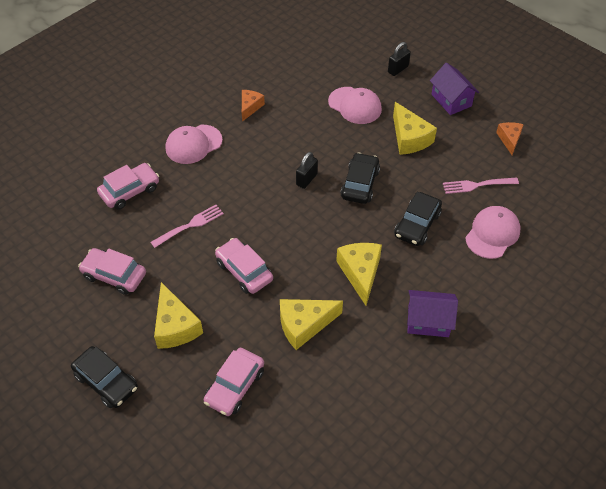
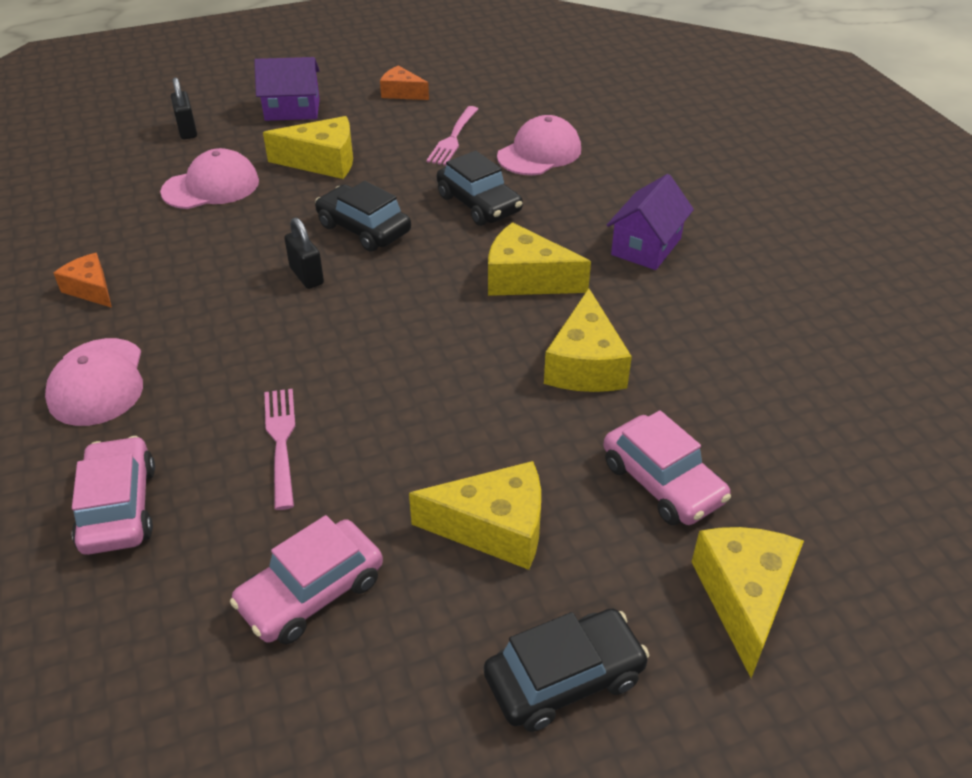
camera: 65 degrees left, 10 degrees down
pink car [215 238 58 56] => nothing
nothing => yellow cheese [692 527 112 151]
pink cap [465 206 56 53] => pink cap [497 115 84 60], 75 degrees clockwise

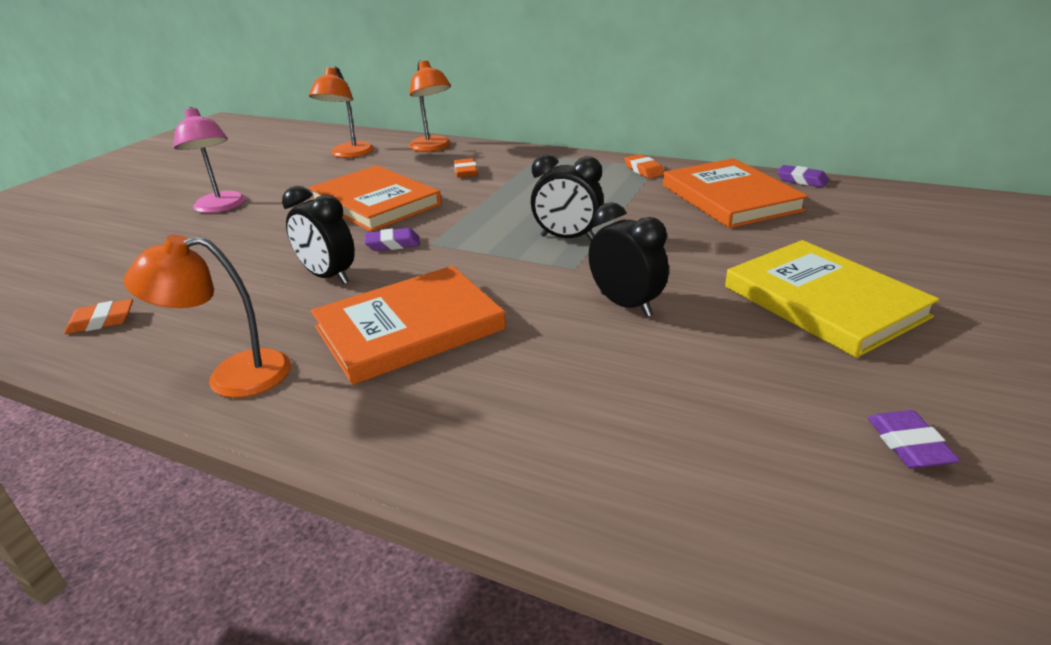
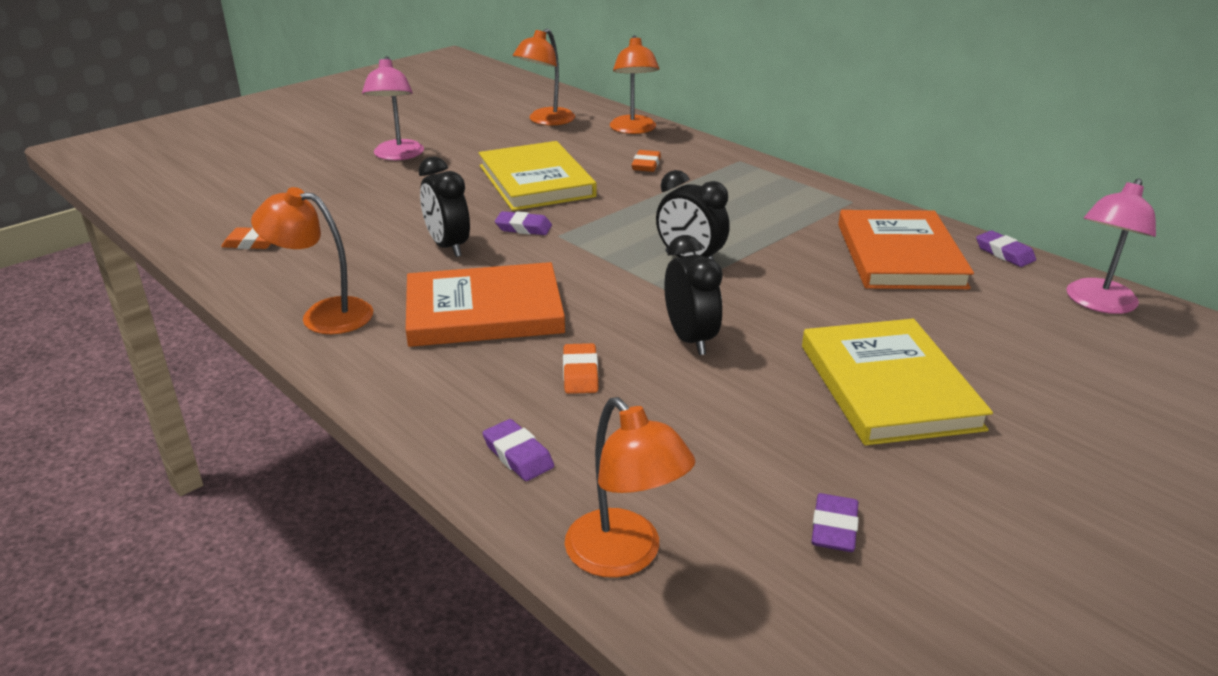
camera: 20 degrees right, 0 degrees up
nothing => purple eraser [483 419 71 62]
nothing => orange lamp [565 397 131 181]
nothing => pink lamp [1066 179 90 135]
orange eraser [624 154 40 24] => orange eraser [563 343 35 51], move
orange book [308 165 134 67] => yellow book [479 141 118 70]

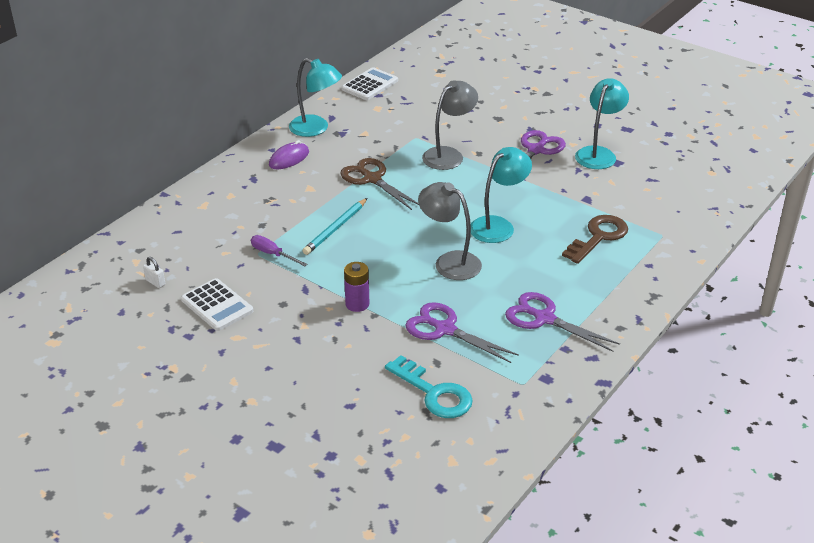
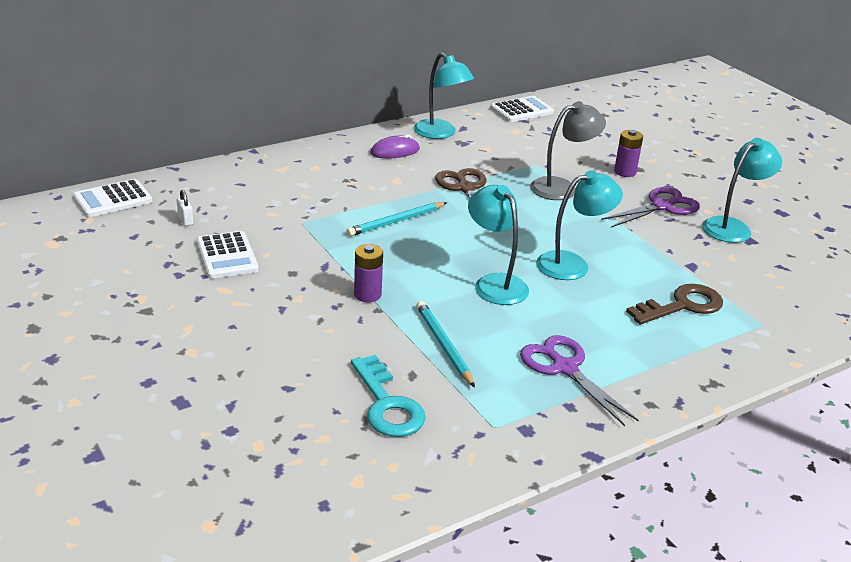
camera: 20 degrees right, 5 degrees down
purple screwdriver [251 235 56 32] => nothing
nothing => white calculator [73 179 79 38]
nothing => purple battery [614 130 29 47]
purple scissors [405 302 114 61] => turquoise pencil [416 301 59 87]
grey lamp [418 182 64 98] => turquoise lamp [468 185 61 120]

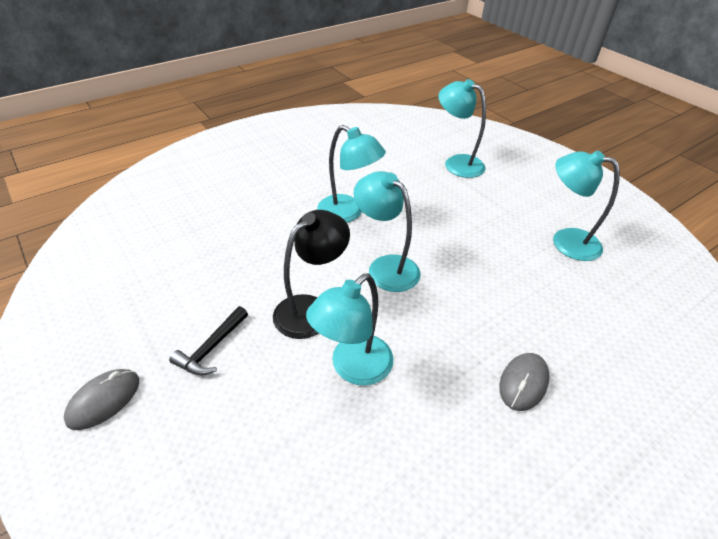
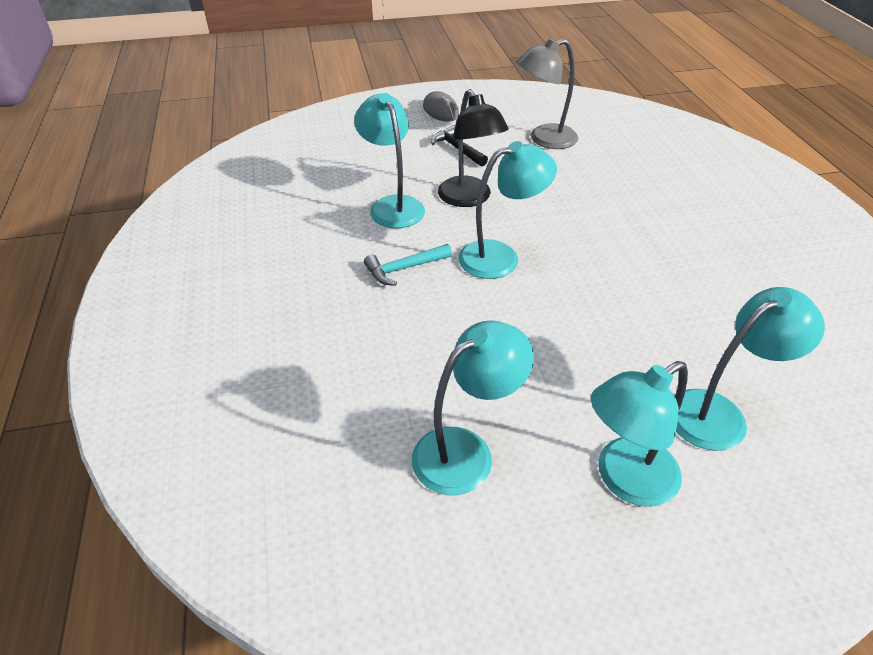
camera: 115 degrees right, 0 degrees up
grey mouse [499 353 51 58] => nothing
nothing => turquoise hammer [364 244 88 42]
nothing => grey lamp [517 38 61 111]
turquoise lamp [317 125 69 98] => turquoise lamp [591 361 97 146], move

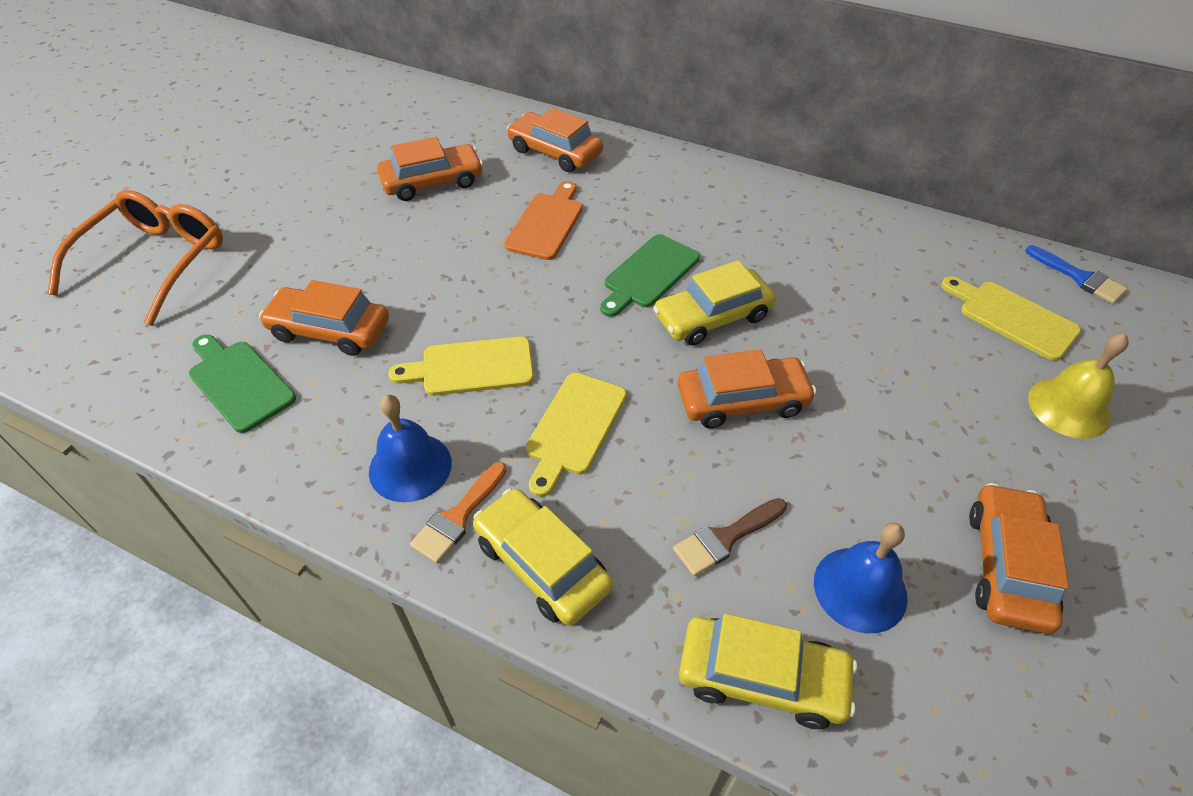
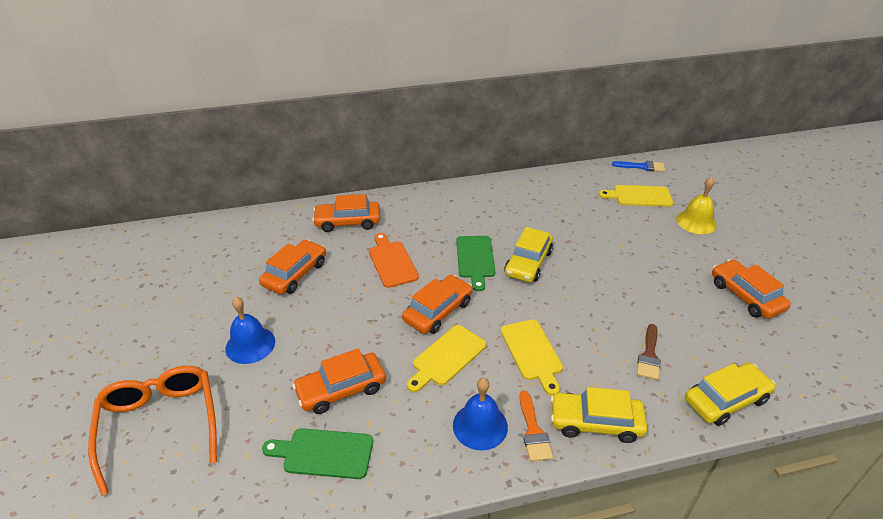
camera: 40 degrees left, 10 degrees down
orange car [678 349 138 80] => orange car [402 275 71 59], move
blue bell [814 523 94 110] => blue bell [225 297 50 67], move

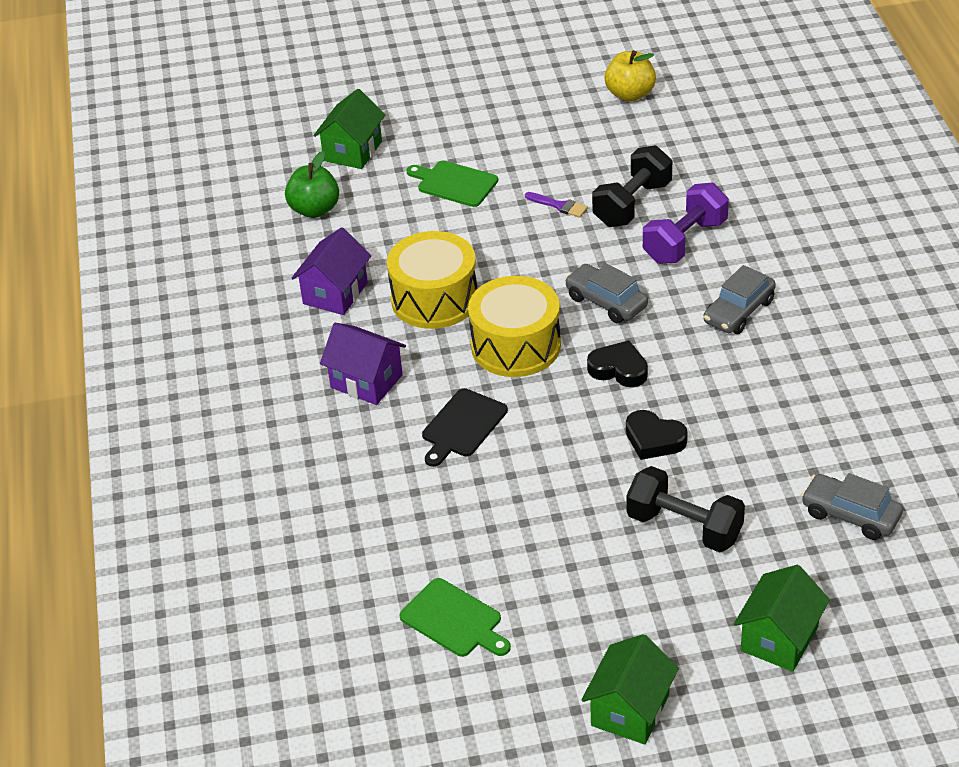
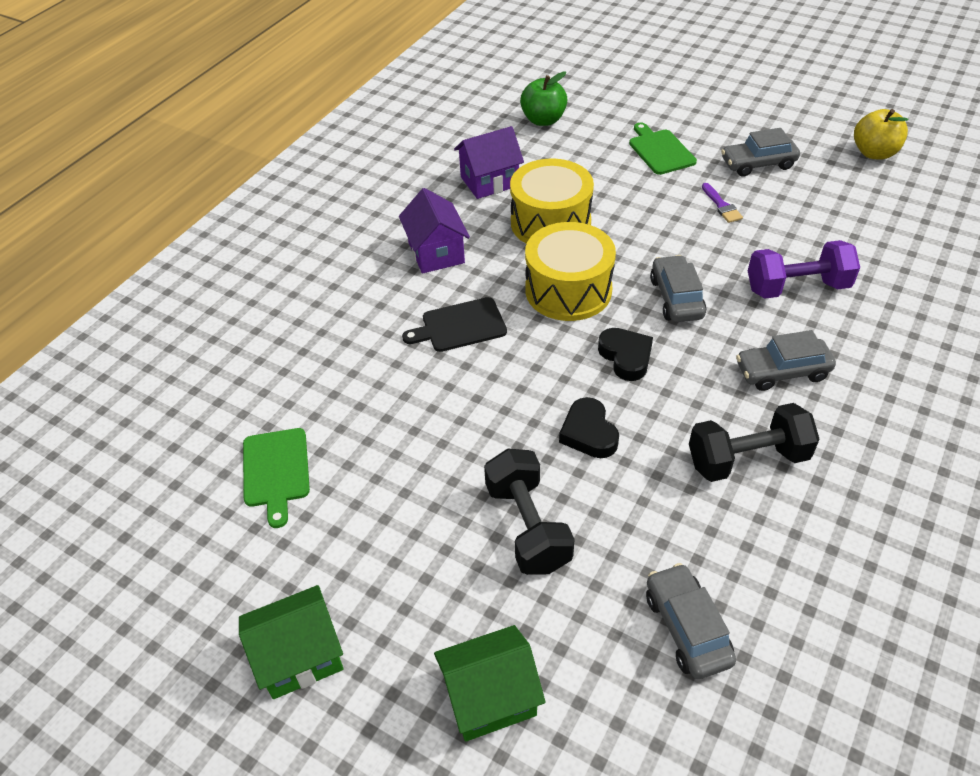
camera: 40 degrees right, 5 degrees up
green house [313 89 72 80] => nothing
nothing => grey car [721 128 79 49]
black dumbbell [592 145 80 82] => black dumbbell [689 403 131 79], move

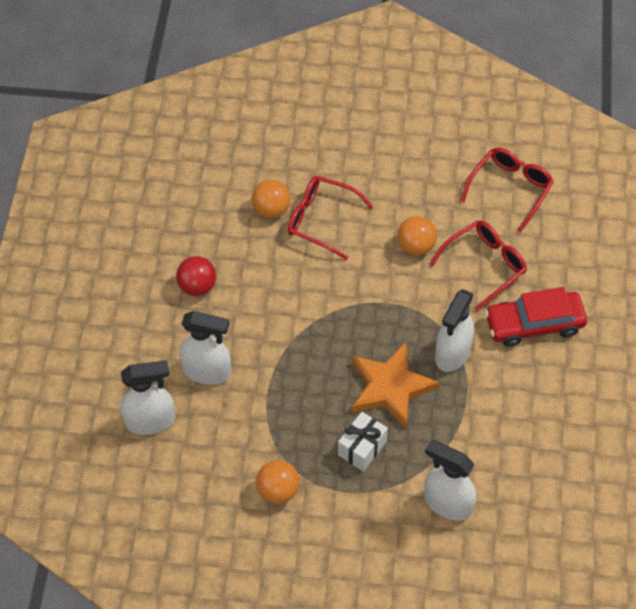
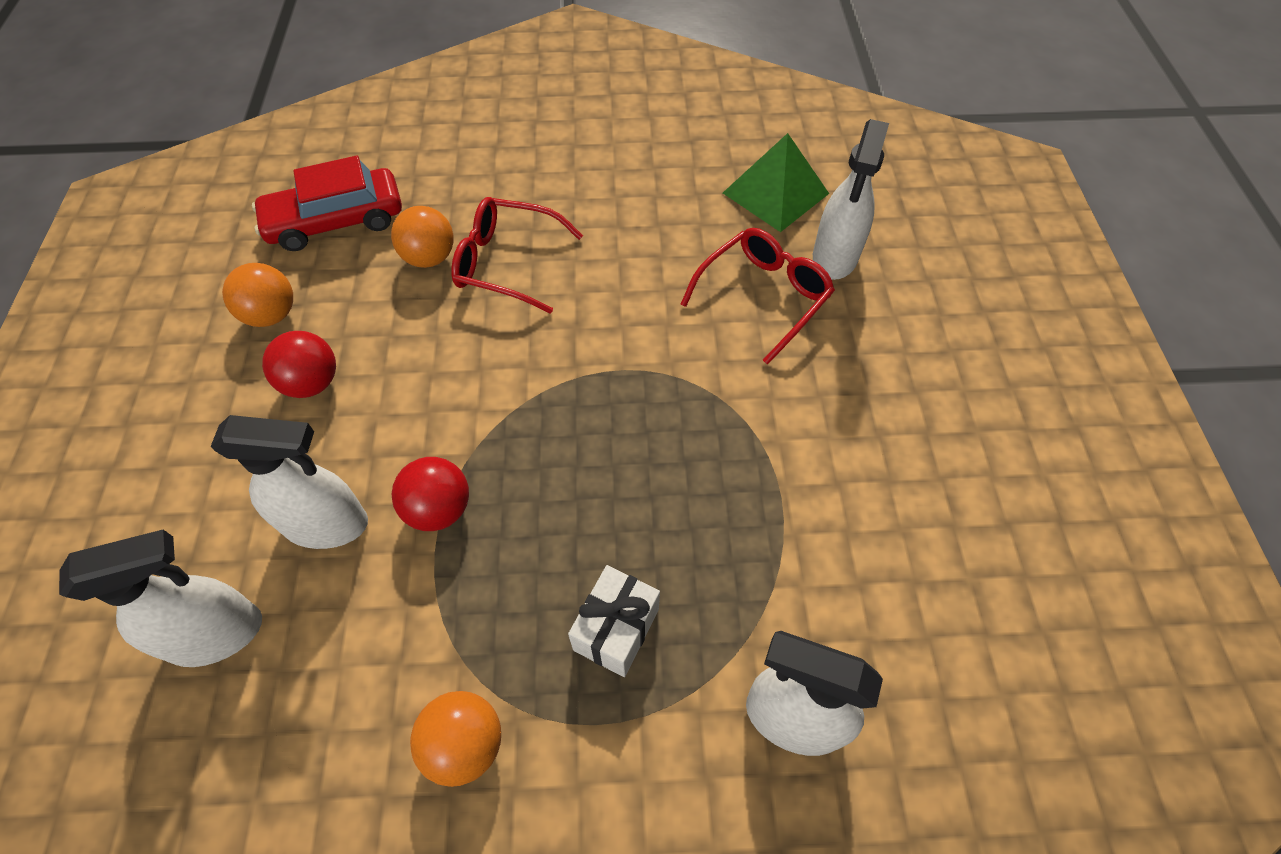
camera: 10 degrees left, 0 degrees up
orange star [352 342 88 87] => nothing
nothing => red ball [392 457 77 74]
orange ball [398 216 39 40] => orange ball [222 263 71 64], move
white spray bottle [435 289 39 83] => white spray bottle [813 119 76 161], move
red car [485 287 102 60] => red car [252 156 150 95], move
red glasses [461 148 93 85] => green pyramid [723 133 106 99]

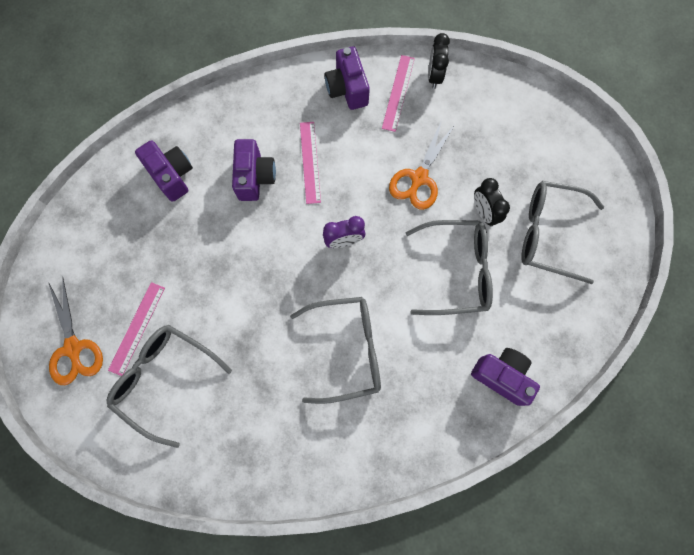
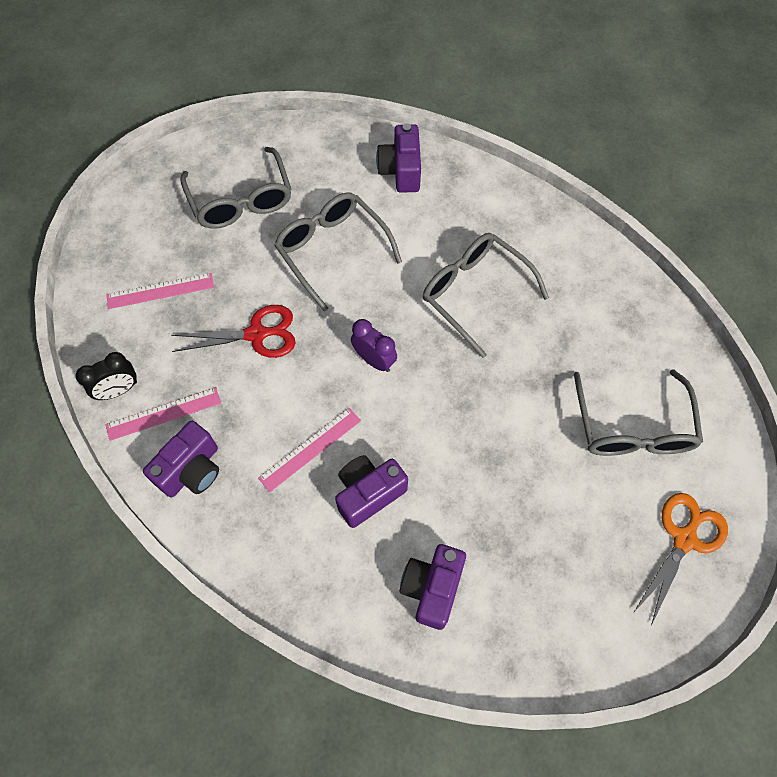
camera: 125 degrees left, 10 degrees down
black clock [474 178 36 48] => nothing
pink ruler [108 282 57 94] => pink ruler [106 273 108 36], move
orange scissors [389 120 65 90] => red scissors [171 305 124 53]

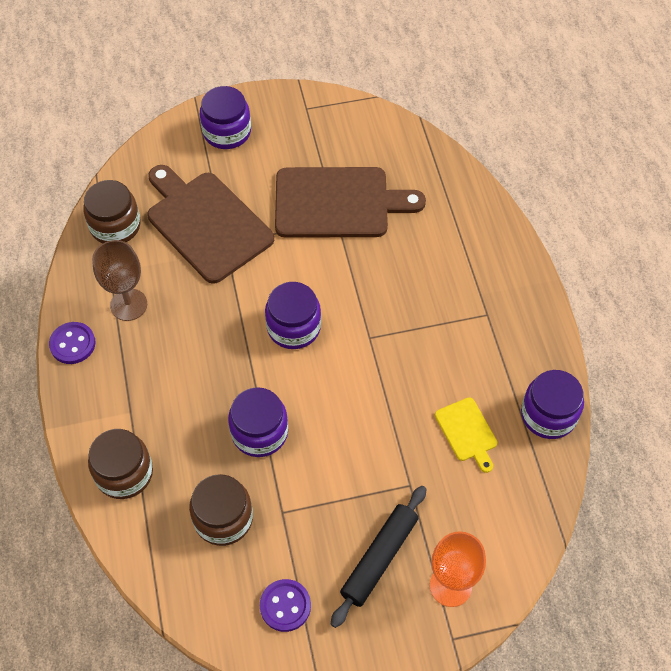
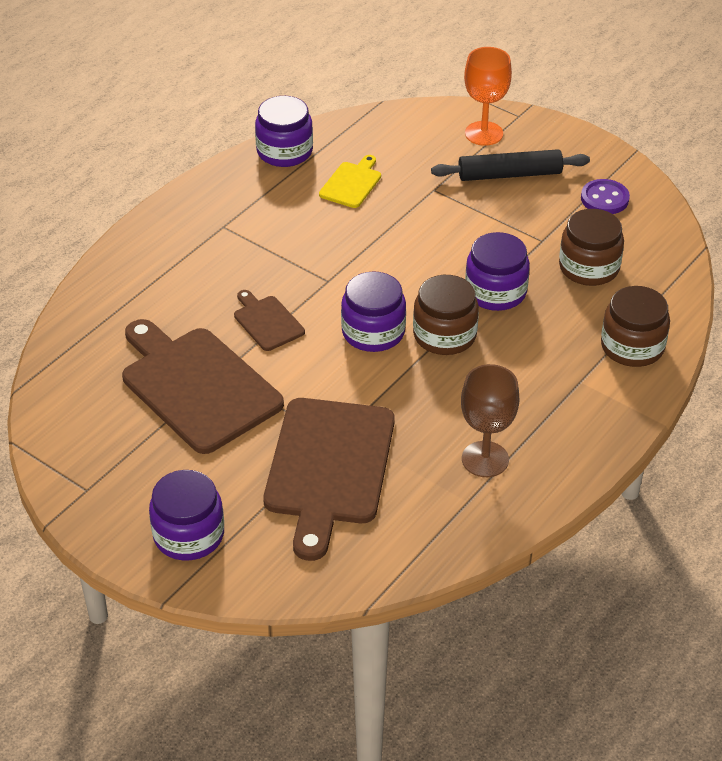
camera: 130 degrees left, 15 degrees down
purple button [49 322 47 42] => nothing
nothing => brown cutting board [234 290 71 61]
brown jar [83 180 58 63] => brown jar [413 275 66 80], move

